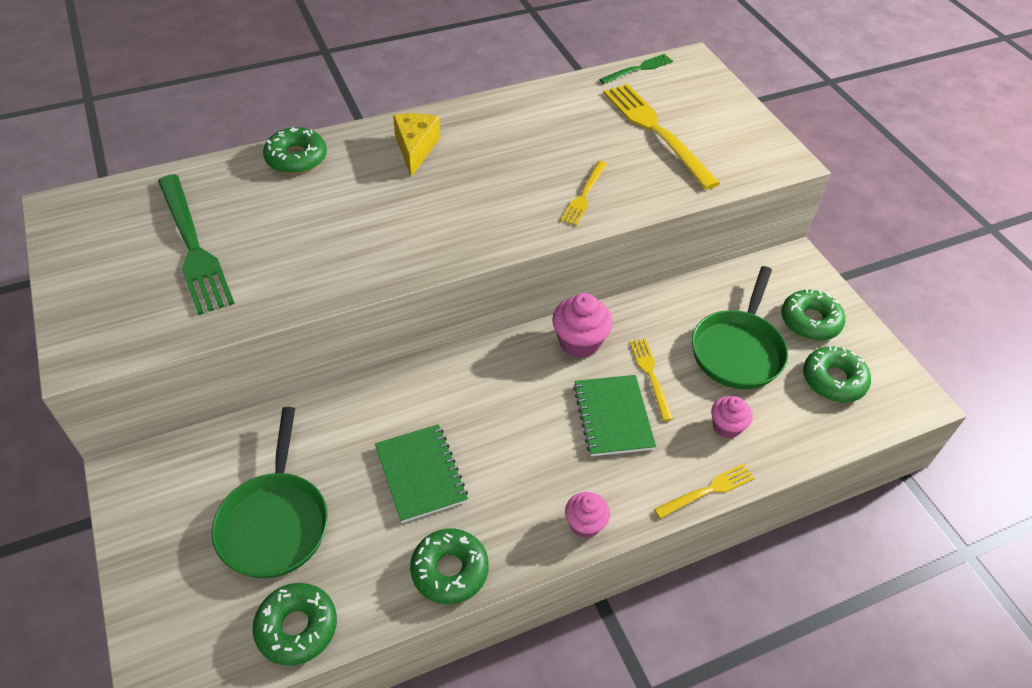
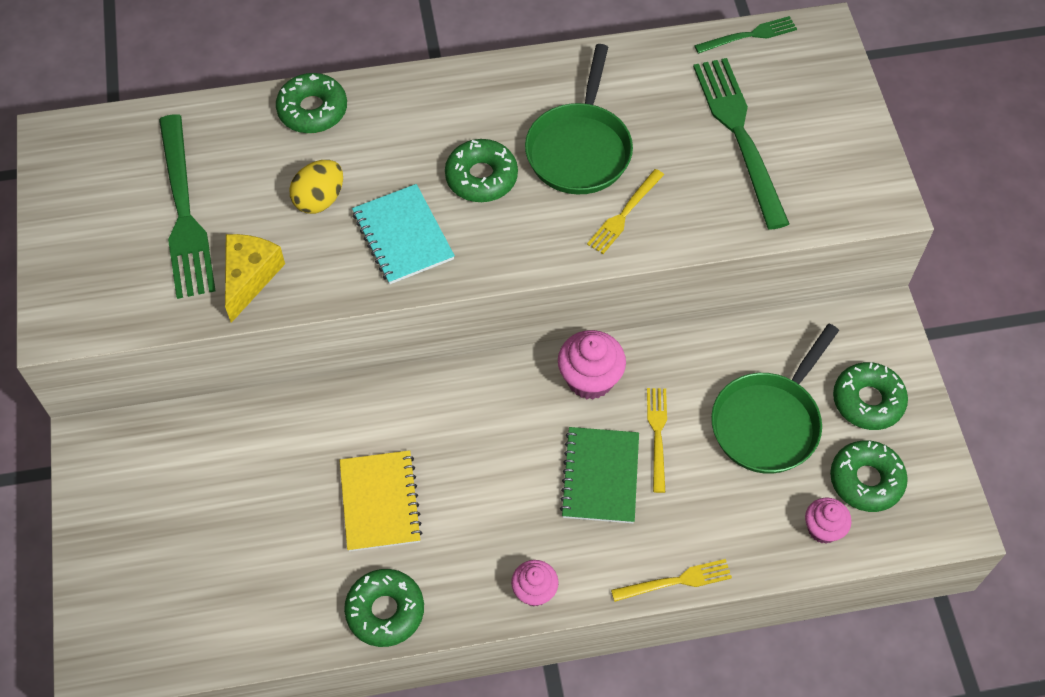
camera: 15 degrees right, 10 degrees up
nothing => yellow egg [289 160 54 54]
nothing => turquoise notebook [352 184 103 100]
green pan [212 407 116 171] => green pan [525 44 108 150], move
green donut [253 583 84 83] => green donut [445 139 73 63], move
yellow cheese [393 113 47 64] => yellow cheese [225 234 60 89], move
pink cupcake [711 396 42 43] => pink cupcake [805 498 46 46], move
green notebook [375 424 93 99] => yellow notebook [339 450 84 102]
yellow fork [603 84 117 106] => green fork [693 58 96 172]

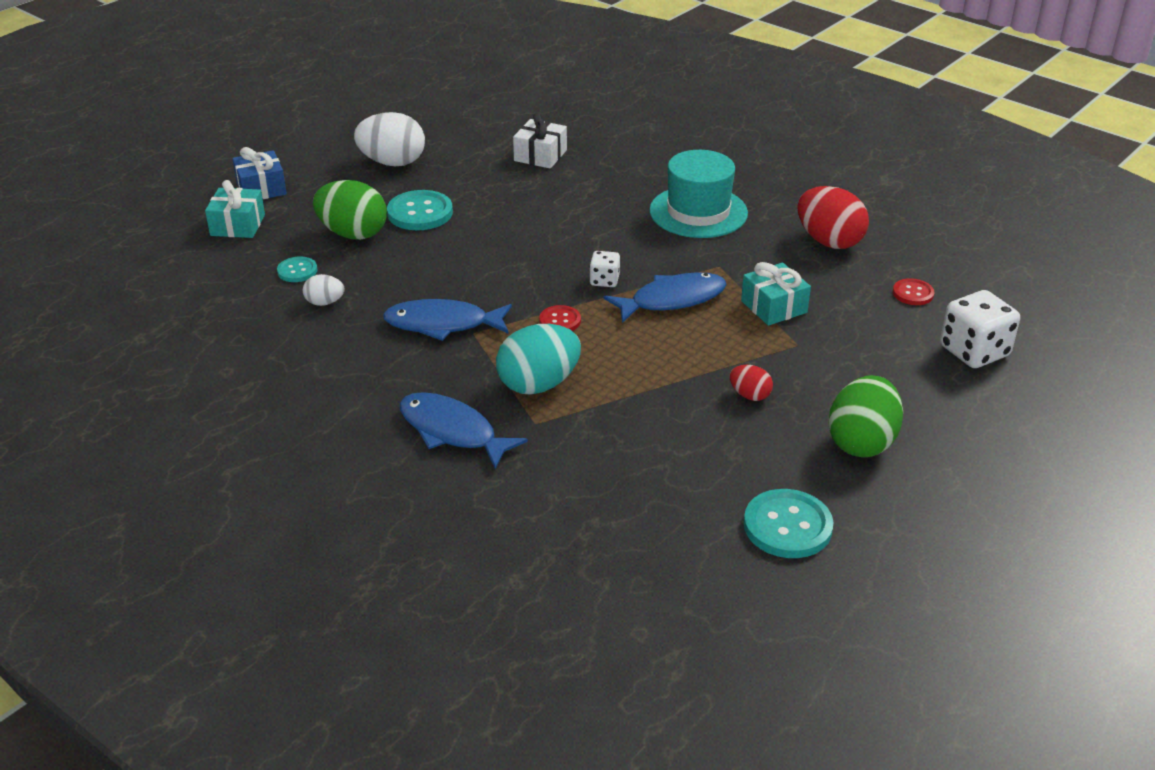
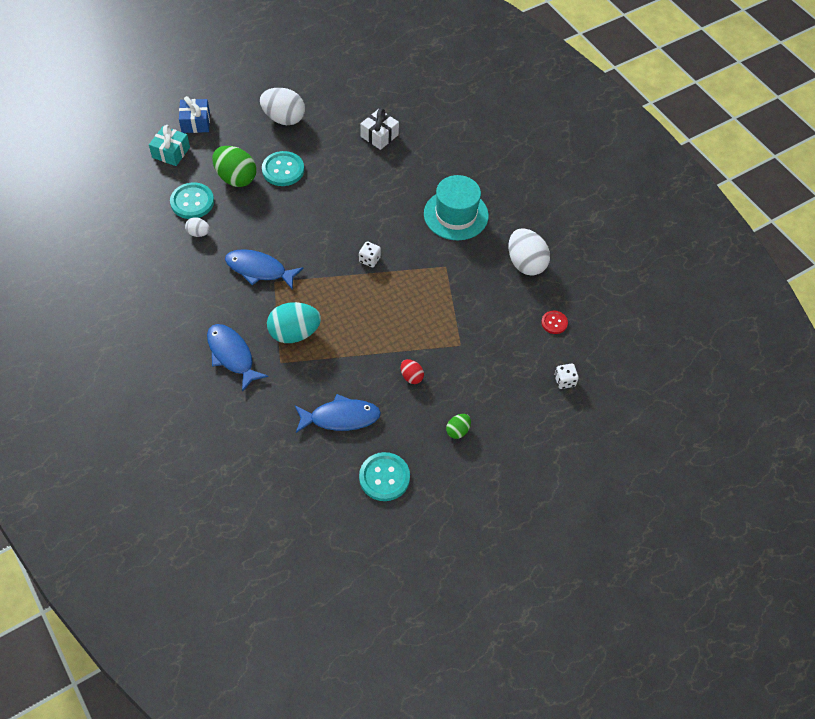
camera: 15 degrees right, 20 degrees up
red button [539 305 42 26] => nothing
turquoise gift [741 262 70 64] => nothing
blue fish [604 272 123 51] => blue fish [295 394 86 39], move
red egg [798 186 71 63] => white egg [508 228 42 48]
turquoise button [277 256 40 26] => turquoise button [170 182 44 37], x1.76
green egg [828 375 75 82] => green egg [446 414 25 25], x0.51
white dice [940 290 80 78] => white dice [555 364 24 25], x0.54

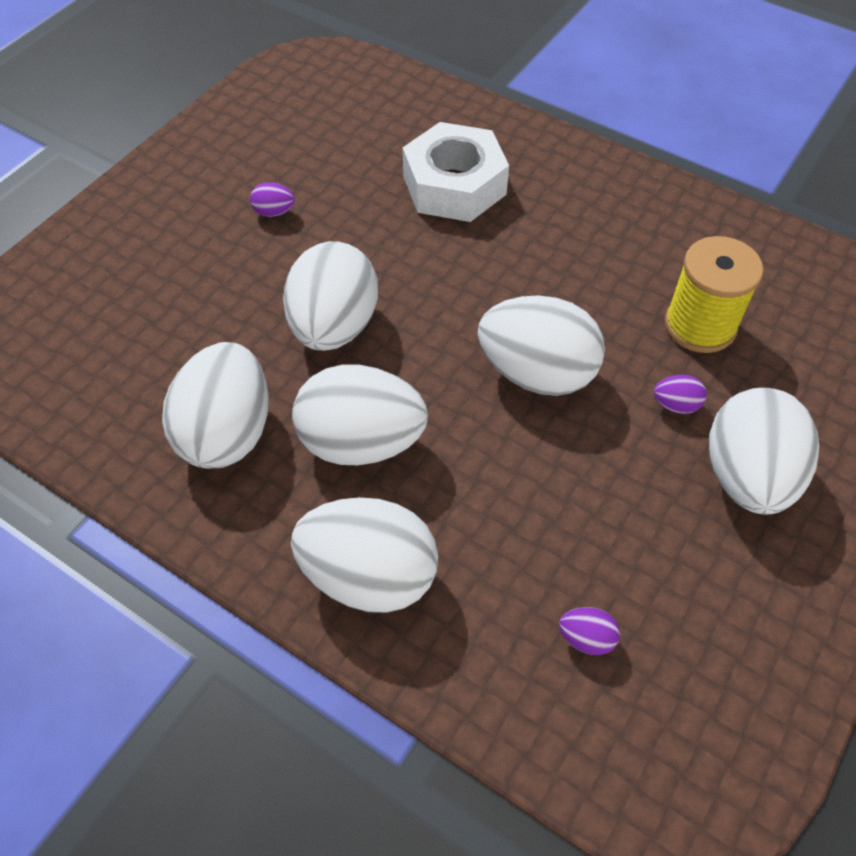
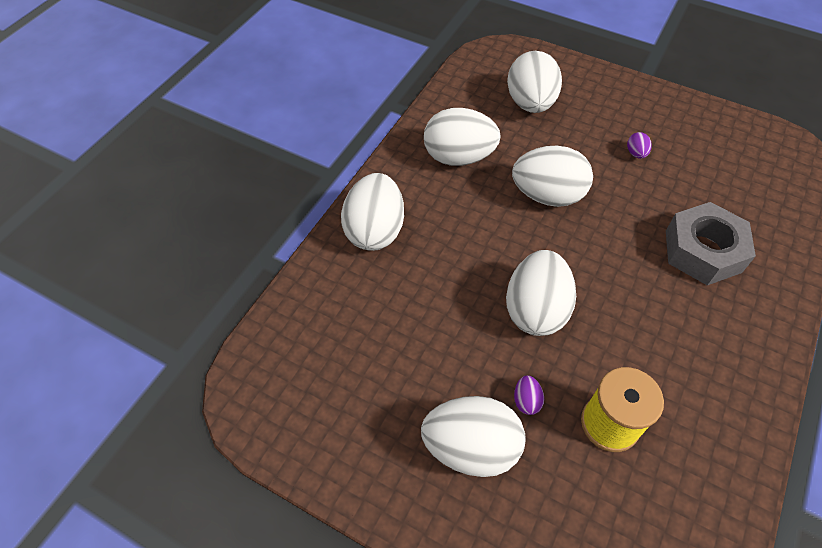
camera: 85 degrees right, 0 degrees up
purple egg [559 607 61 48] => nothing
white egg [292 365 136 100] => white egg [507 51 55 62], move
white nut [403 122 106 100] => grey nut [666 202 90 83]

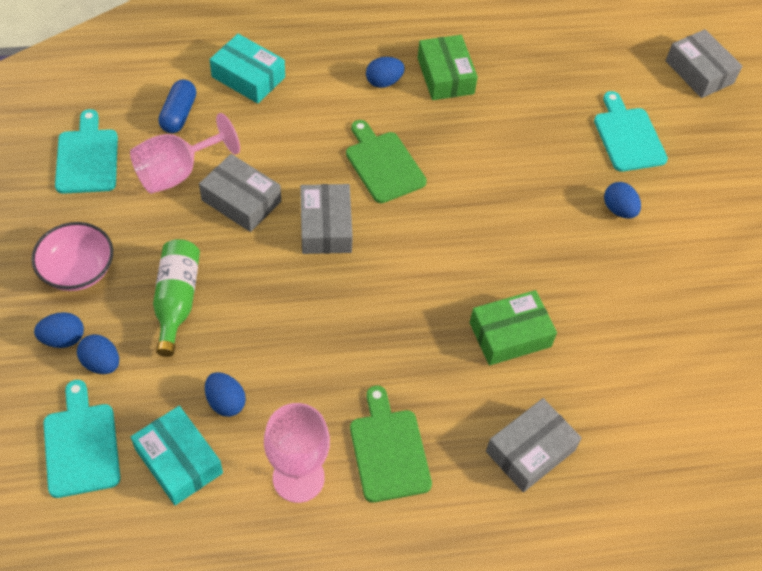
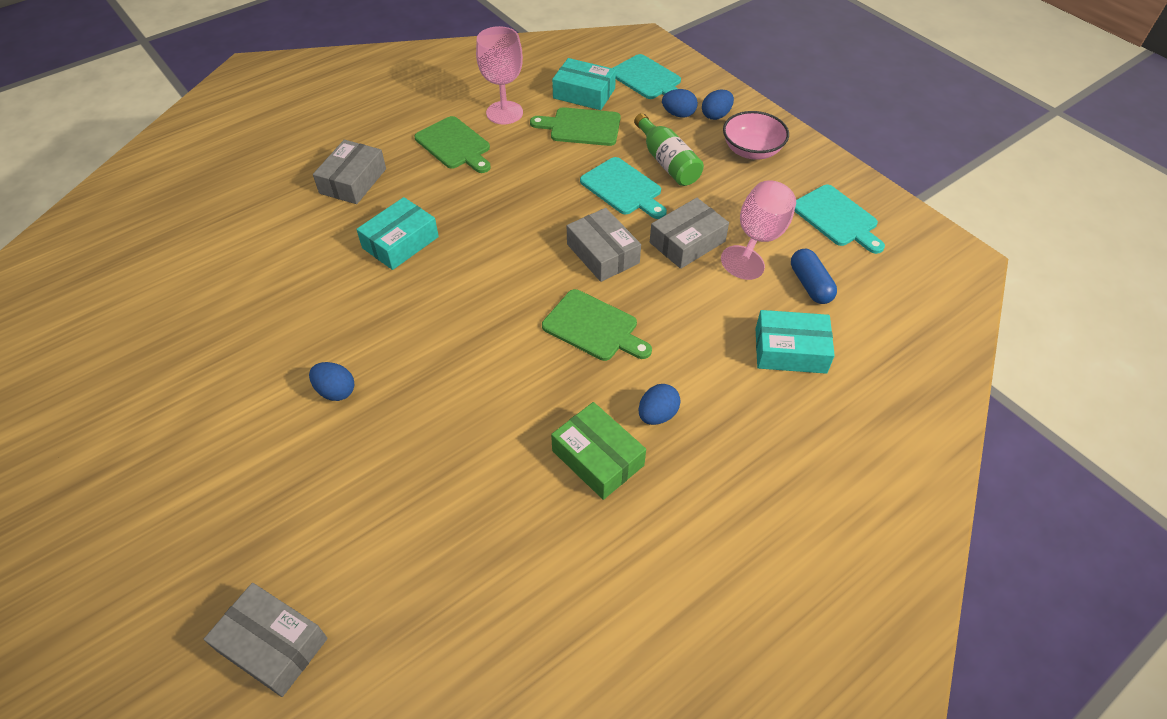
camera: 155 degrees right, 5 degrees down
turquoise cutting board [594 91 74 81] => turquoise cutting board [580 157 87 62], move
blue egg [205 372 41 45] => green cutting board [530 107 91 39]
green box [470 290 87 76] => turquoise box [356 197 83 73]
grey box [199 154 82 78] => grey box [650 198 79 71], 45 degrees counterclockwise

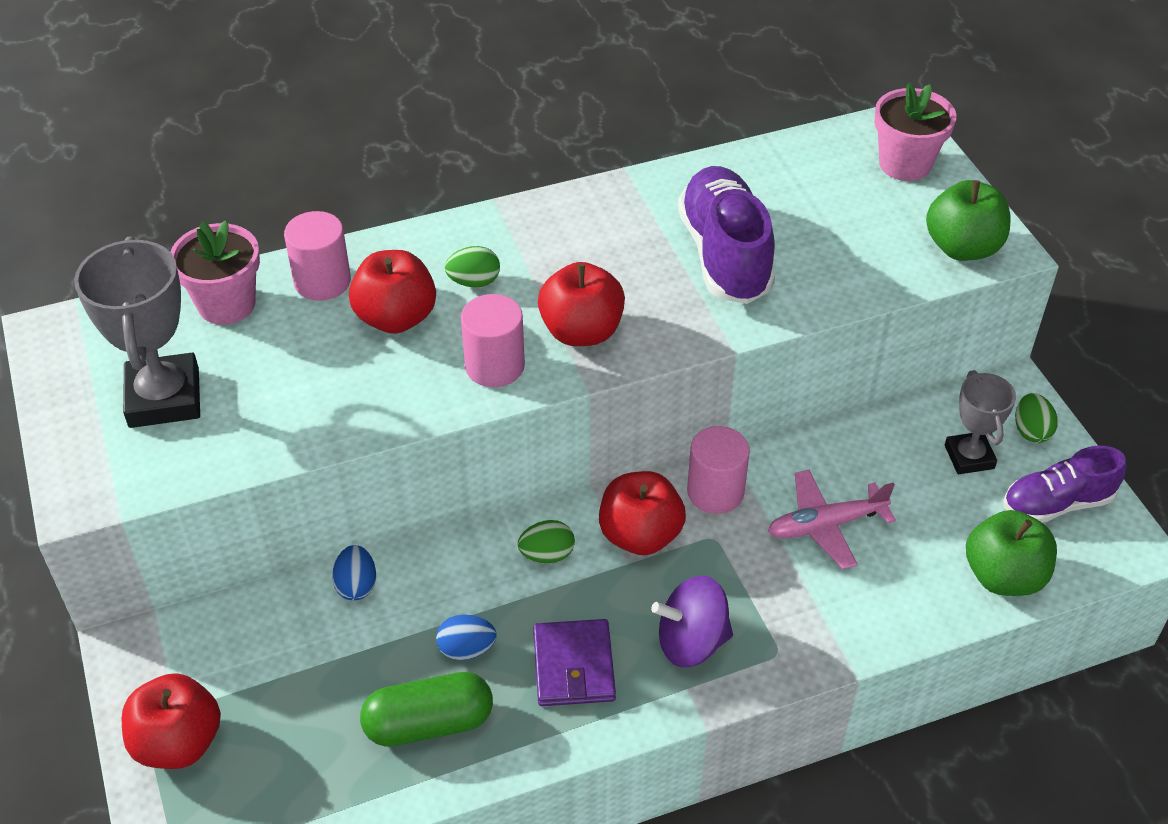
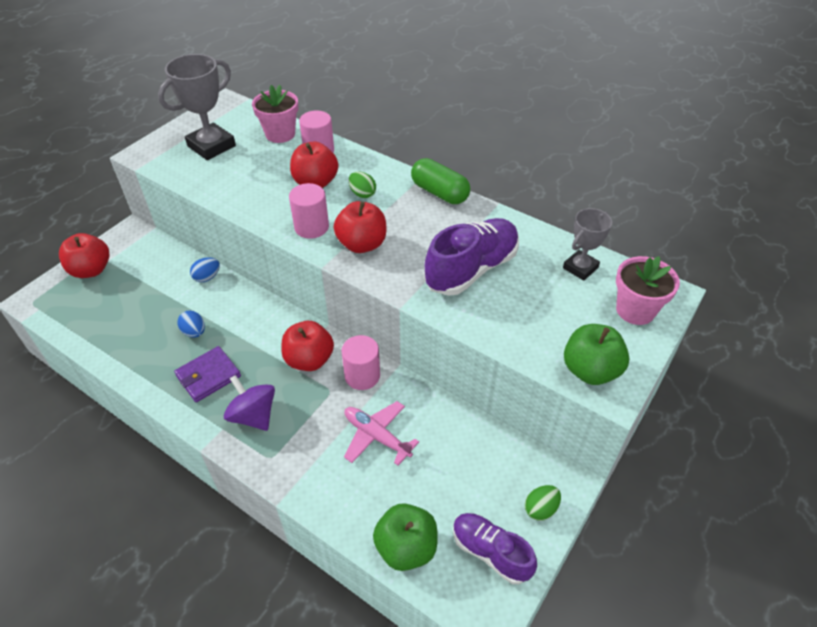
camera: 55 degrees right, 0 degrees up
green egg [518 520 57 43] => nothing
green capsule [360 672 133 75] => green capsule [411 158 59 46], move
grey trophy [945 370 71 104] => grey trophy [563 208 49 73], move

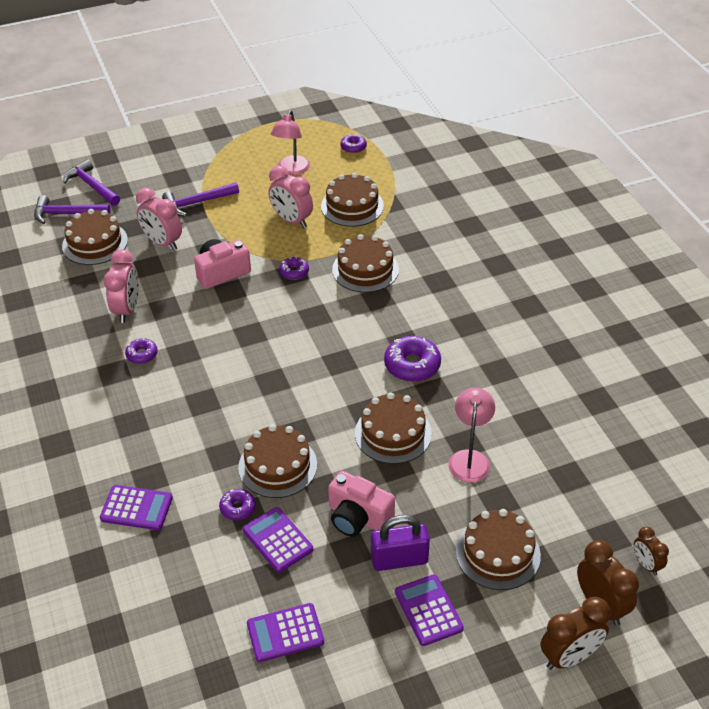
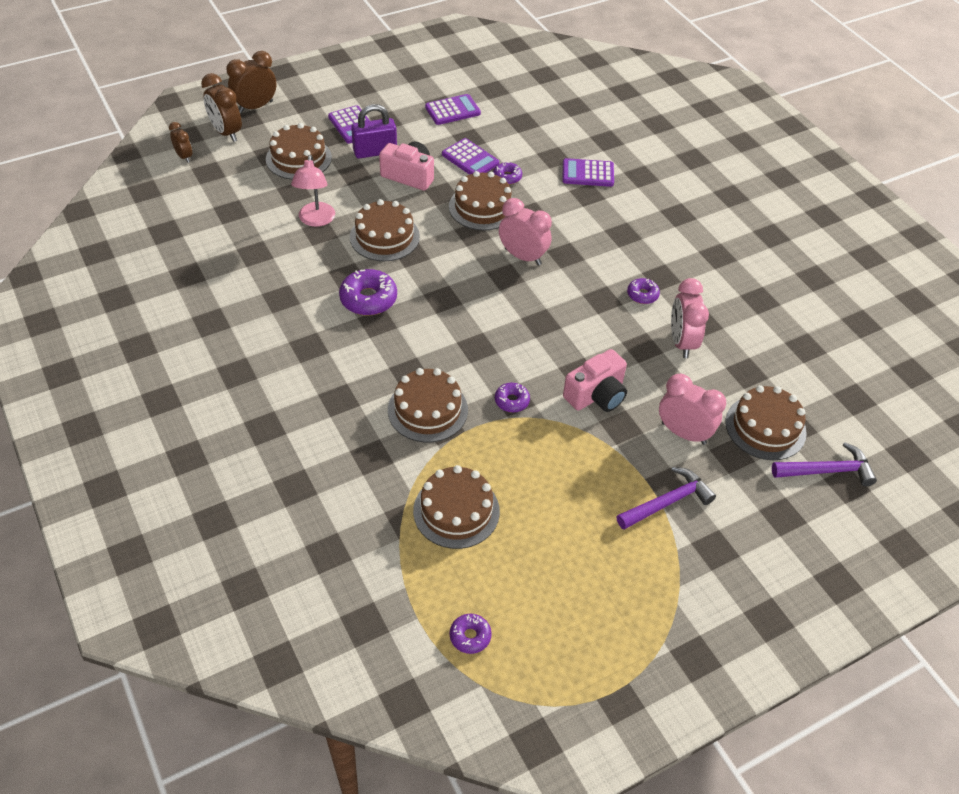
camera: 170 degrees right, 5 degrees up
purple hammer [63 159 57 47] => nothing
pink lamp [271 110 39 65] => nothing
pink clock [268 166 45 62] => pink clock [499 198 53 68], move

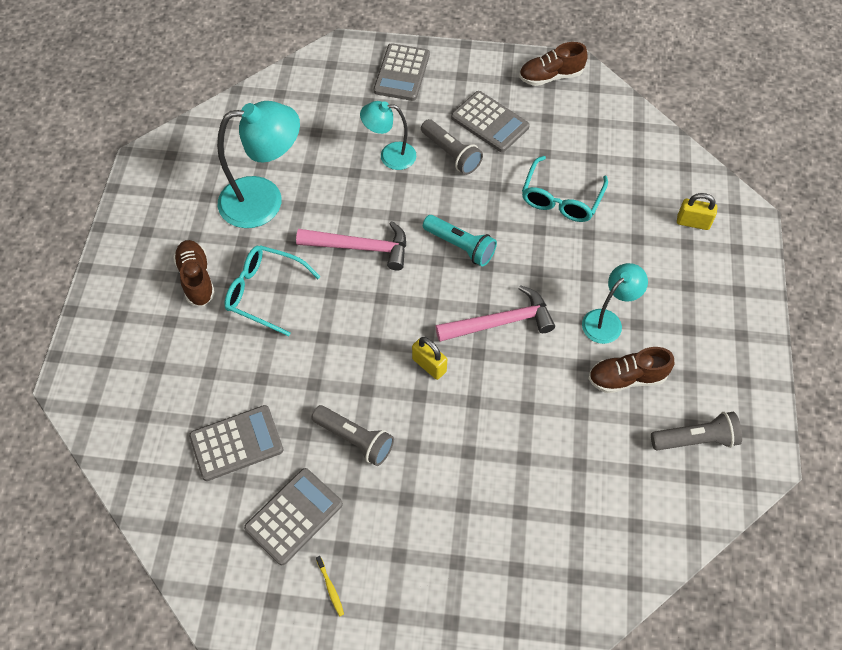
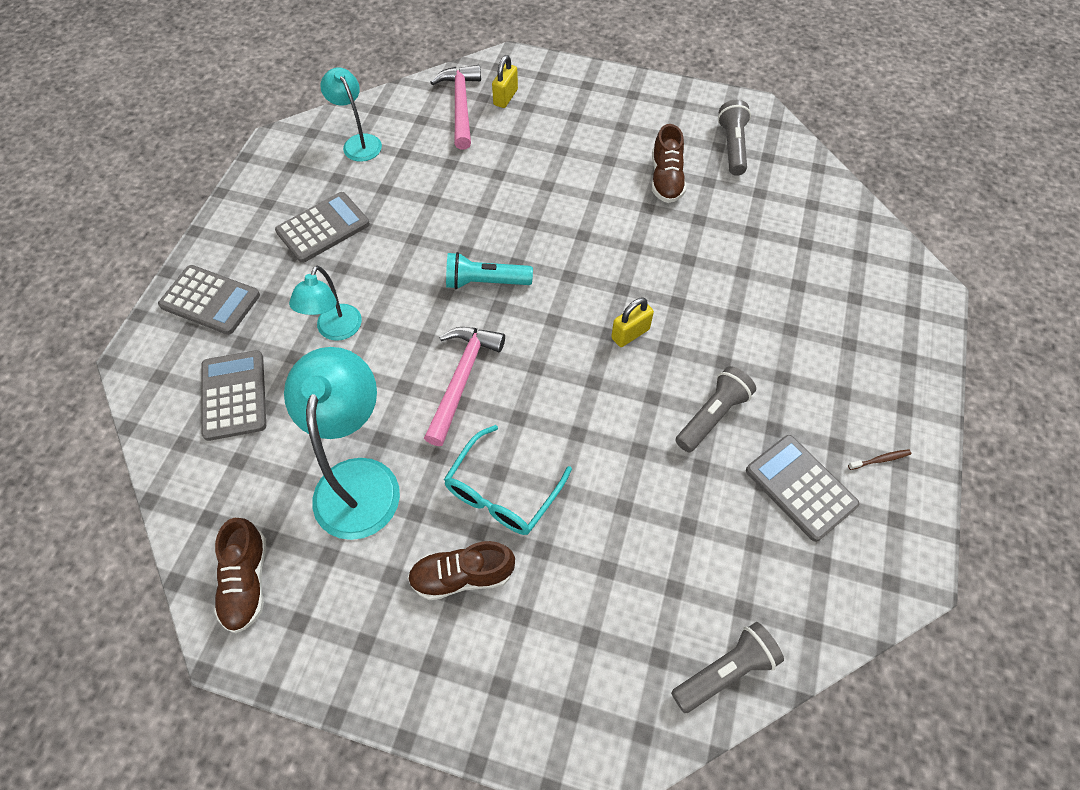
camera: 80 degrees left, 0 degrees up
turquoise glasses [522 156 86 66] => nothing
grey calculator [189 405 95 76] => grey calculator [201 350 65 91], move
grey flashlight [421 119 62 56] => grey flashlight [671 622 113 91], move
pink hammer [435 285 120 57] => pink hammer [430 65 51 85], move
brown shoe [519 42 69 44] => brown shoe [214 518 52 115], move
turquoise lamp [582 263 66 81] => turquoise lamp [320 67 62 95], move
yellow toothbrush [316 556 28 61] => brown toothbrush [848 449 63 21]
turquoise flashlight [423 215 74 52] => turquoise flashlight [446 252 87 37], 135 degrees counterclockwise

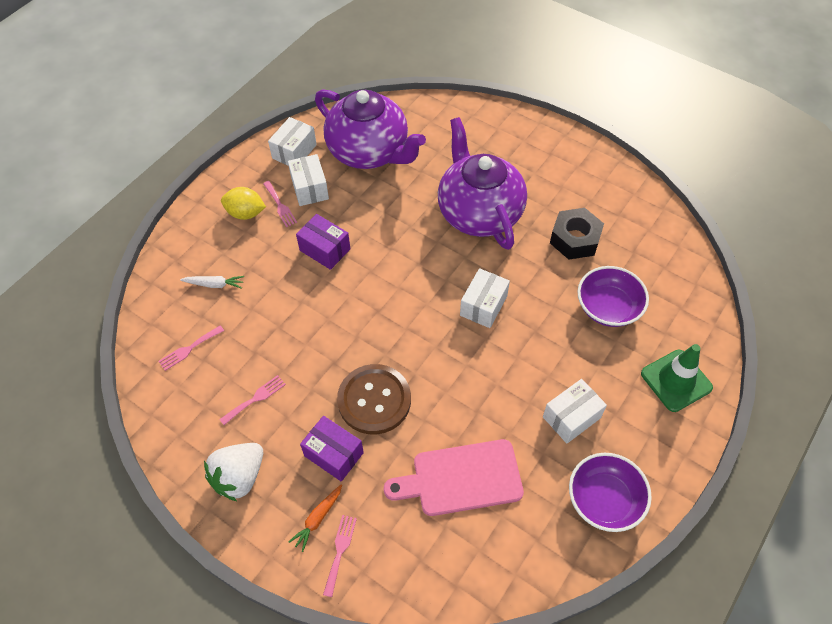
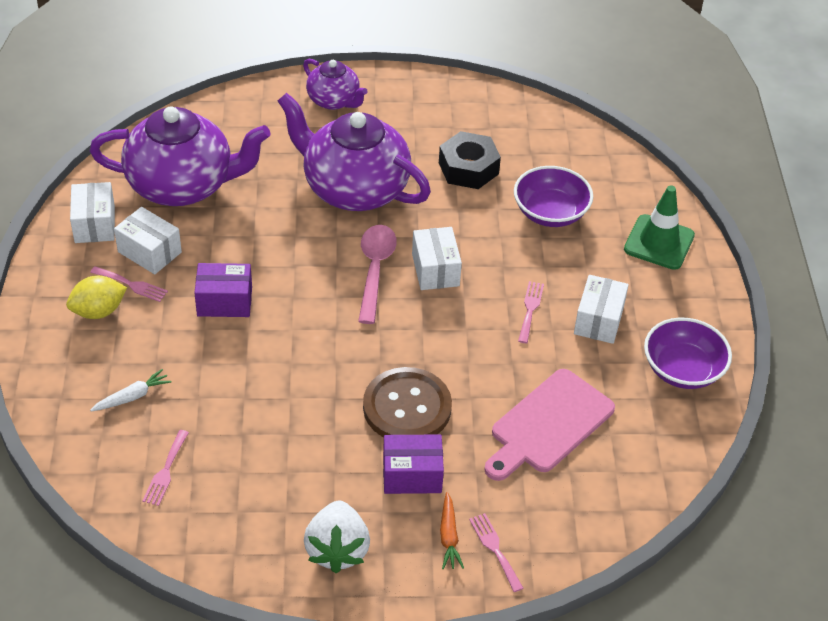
camera: 40 degrees left, 10 degrees down
nothing => purple teapot [303 58 65 52]
nothing => pink spoon [358 225 39 99]
pink fork [219 375 67 50] => pink fork [518 281 26 62], move

